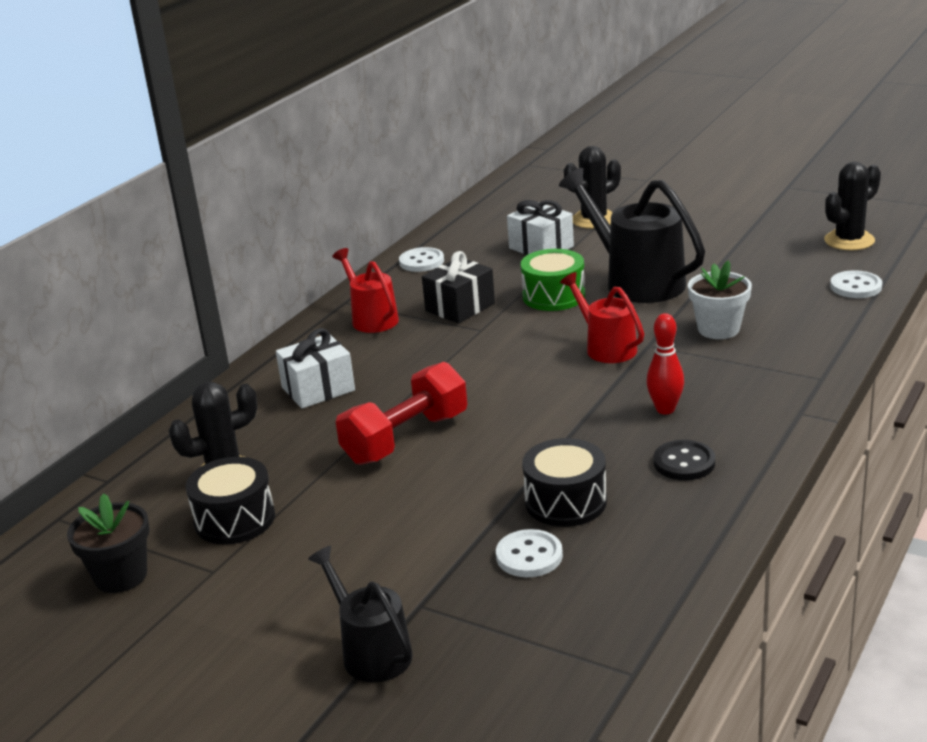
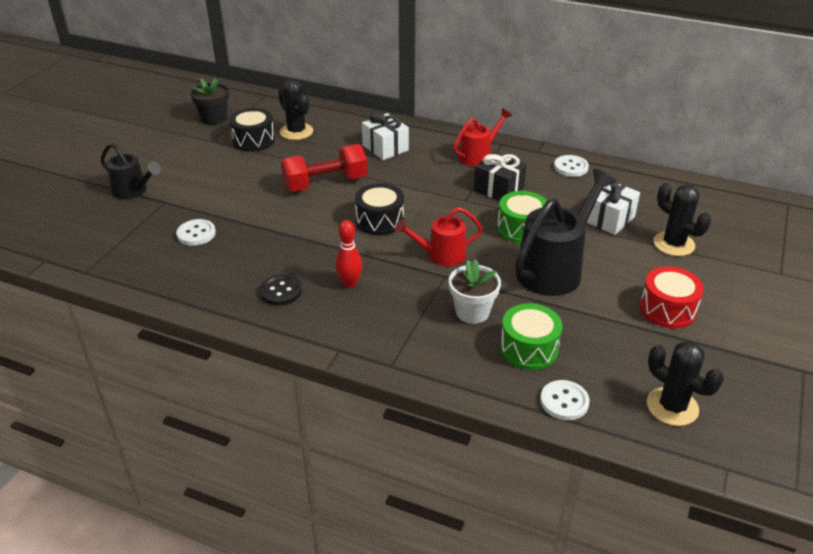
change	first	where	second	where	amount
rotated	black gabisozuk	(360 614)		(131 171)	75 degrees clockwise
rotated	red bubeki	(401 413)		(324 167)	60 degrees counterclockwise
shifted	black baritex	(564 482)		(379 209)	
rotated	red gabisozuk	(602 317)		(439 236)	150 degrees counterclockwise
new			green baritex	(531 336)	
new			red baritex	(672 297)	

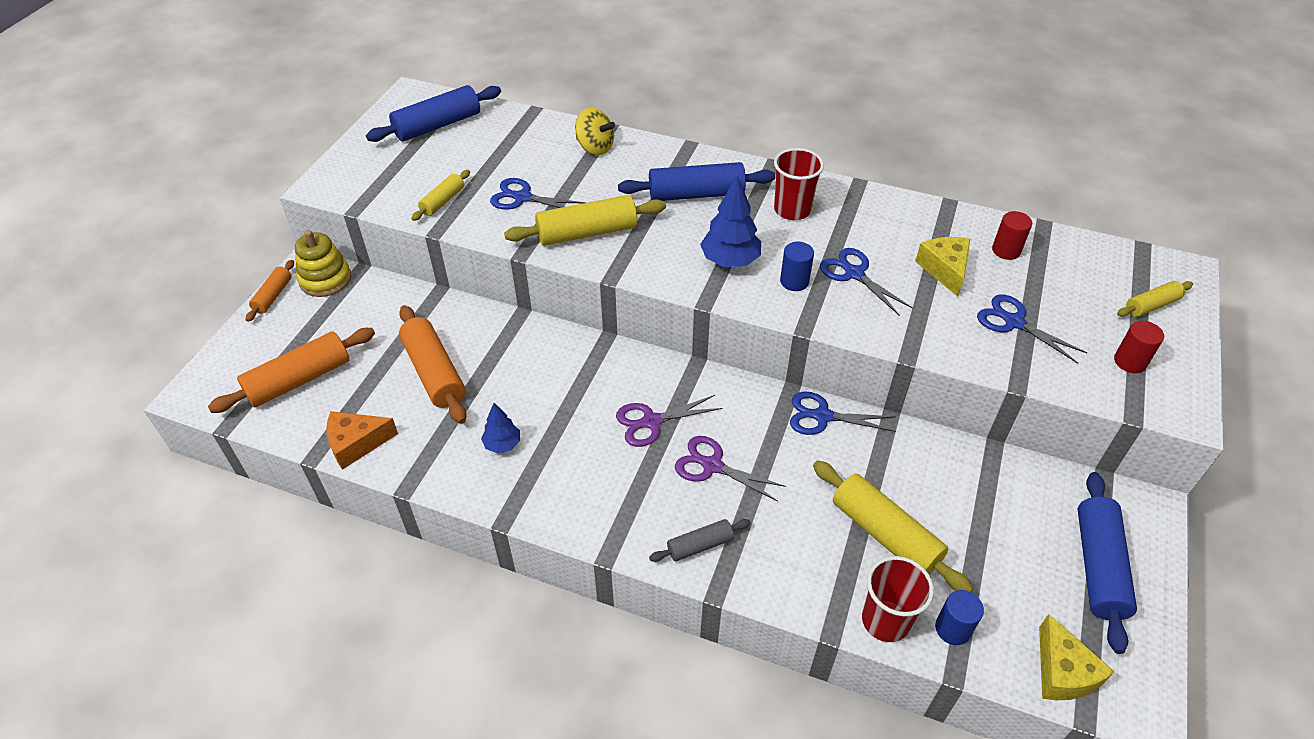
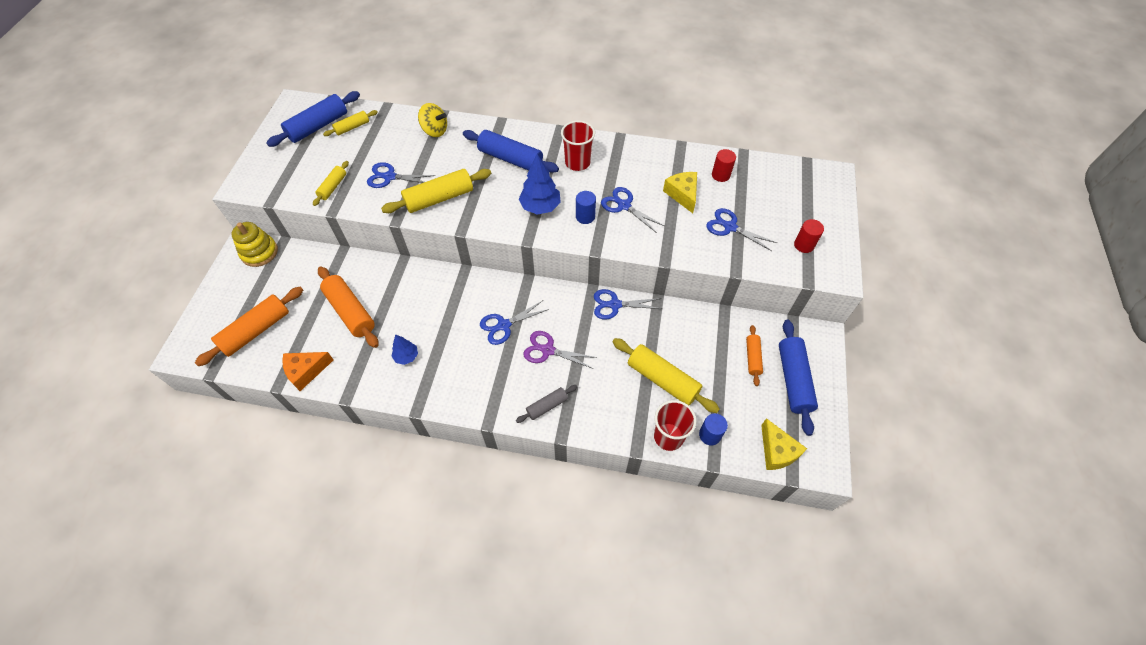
change	first	where	second	where	amount
shifted	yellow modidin	(1155 299)		(350 123)	
rotated	blue modidin	(696 181)		(511 151)	45 degrees clockwise
repainted	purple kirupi	(669 421)	blue kirupi	(514 323)	
shifted	orange modidin	(270 291)		(754 355)	

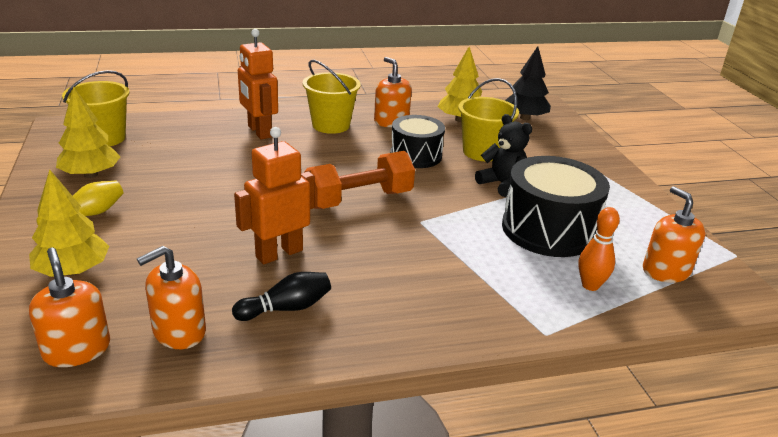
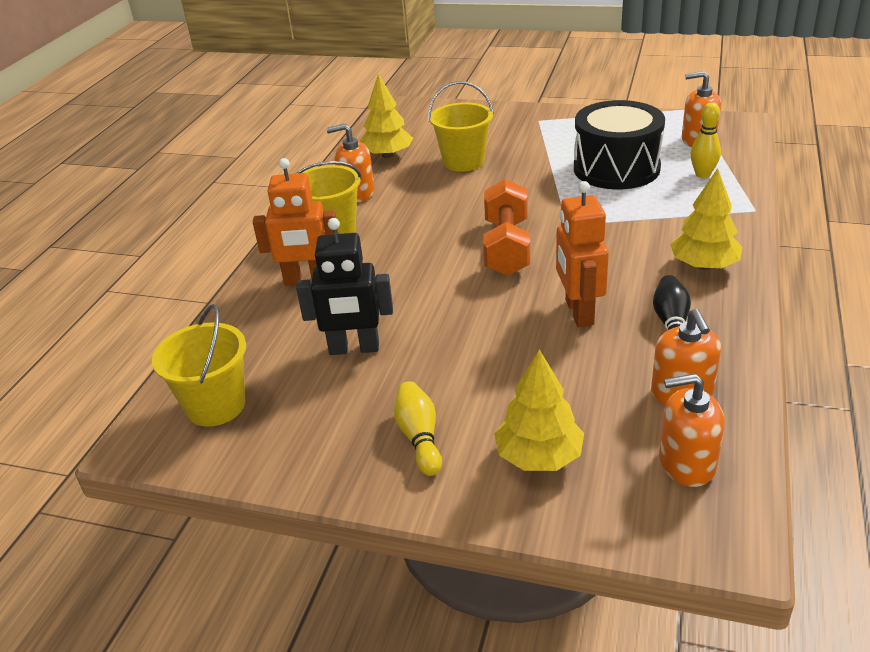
change	first	where	second	where	amount
new			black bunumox	(344 286)	
shifted	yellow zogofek	(88 132)		(706 219)	
repainted	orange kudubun	(599 249)	yellow kudubun	(706 140)	
gone	black baritex	(417 141)			
gone	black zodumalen	(503 155)			
gone	black zogofek	(528 83)			

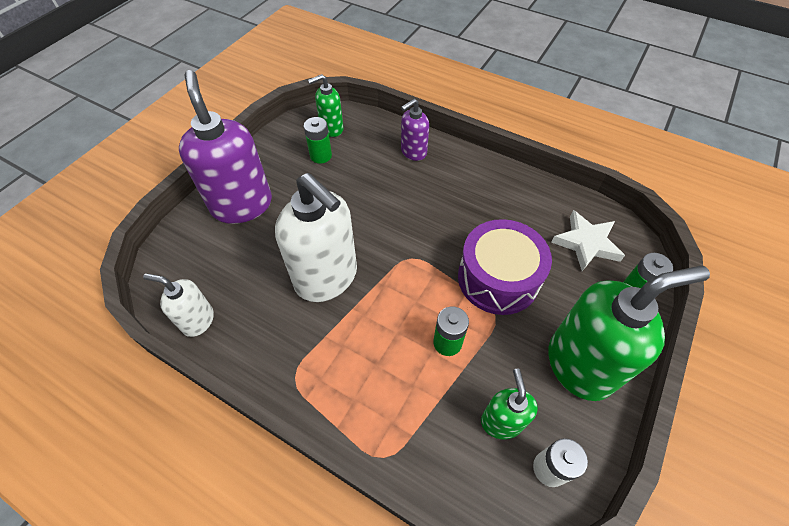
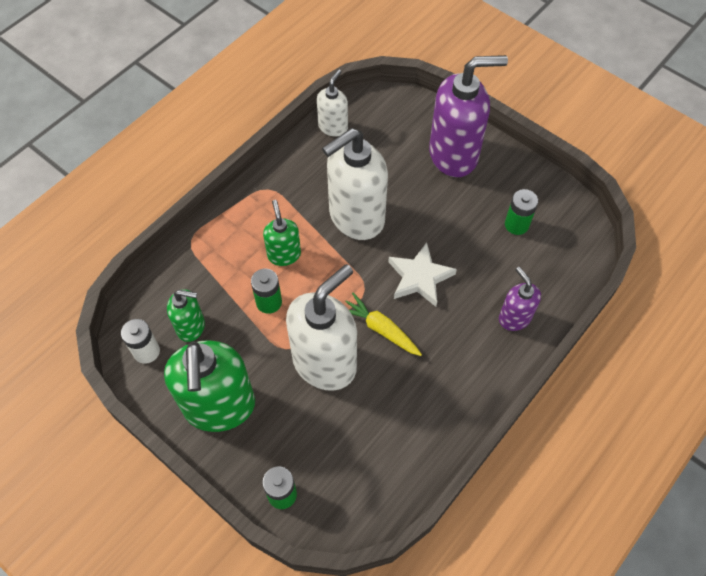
change	first	where	second	where	amount
shifted	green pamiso	(326 105)		(282 233)	
swapped	purple baritex	(505 267)	white pamiso	(321 327)	
new			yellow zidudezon	(383 324)	
shifted	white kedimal	(588 240)		(422 274)	

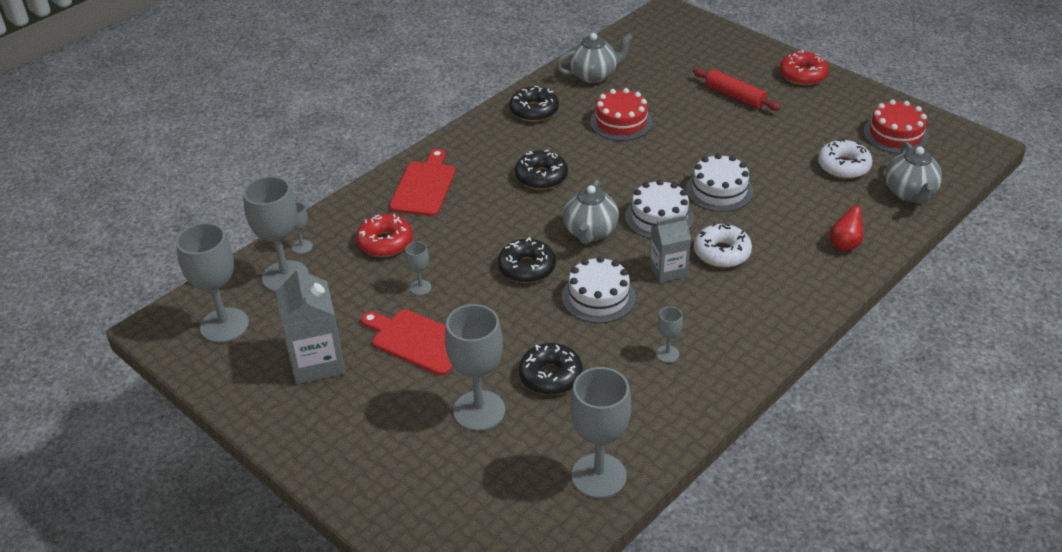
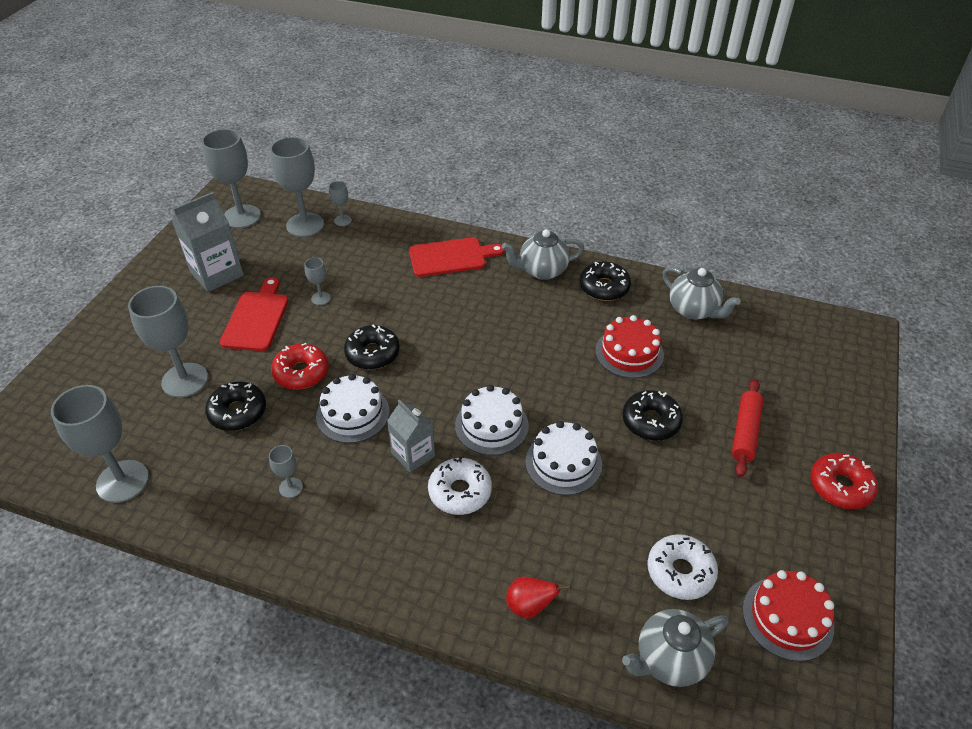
change	first	where	second	where	amount
shifted	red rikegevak	(384 235)		(300 366)	
shifted	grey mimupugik	(591 212)		(543 254)	
shifted	black rikegevak	(541 170)		(652 415)	

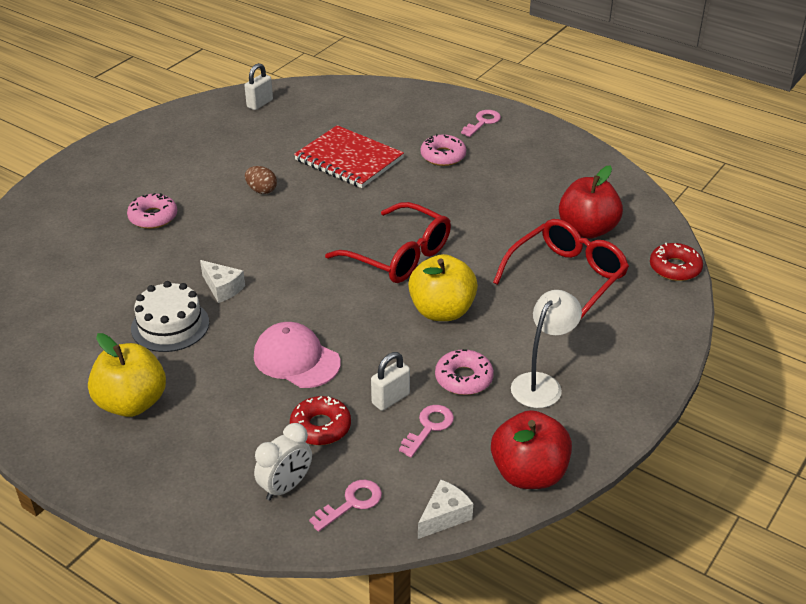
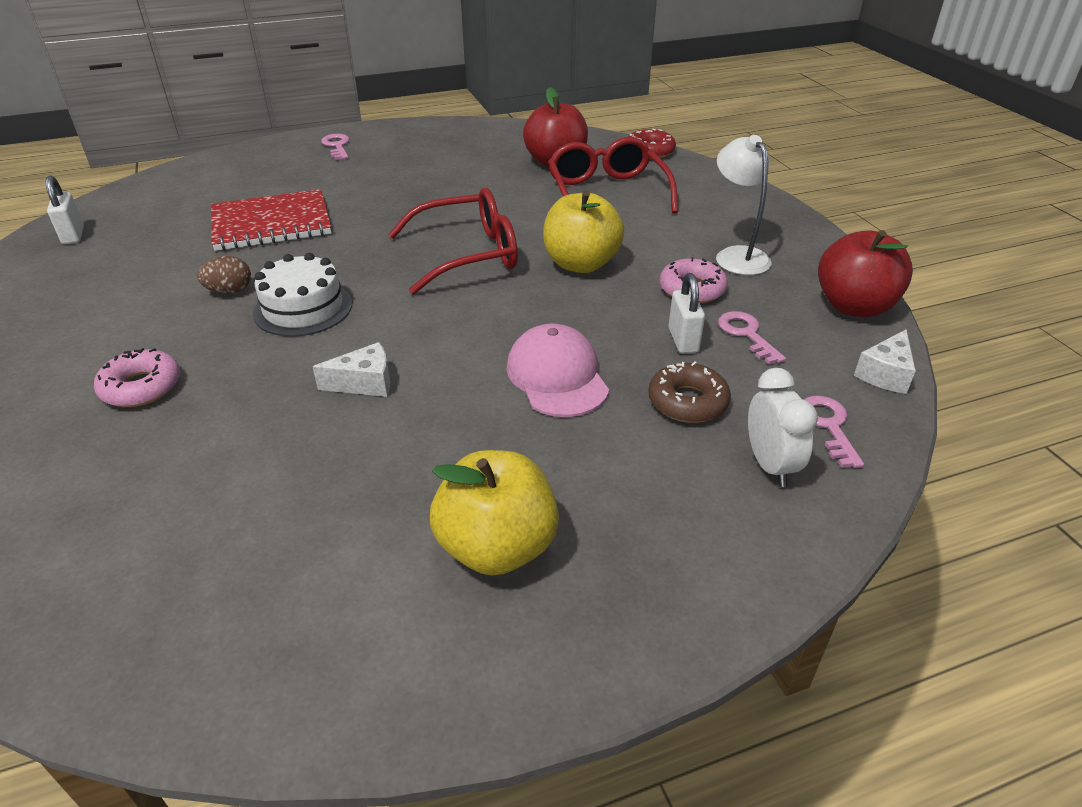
change	first	where	second	where	amount
shifted	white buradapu	(170 316)		(302 295)	
rotated	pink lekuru	(297 355)		(557 370)	90 degrees clockwise
repainted	red rikegevak	(320 420)	brown rikegevak	(689 392)	
rotated	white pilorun	(445 509)		(885 362)	135 degrees counterclockwise
gone	pink rikegevak	(443 150)			

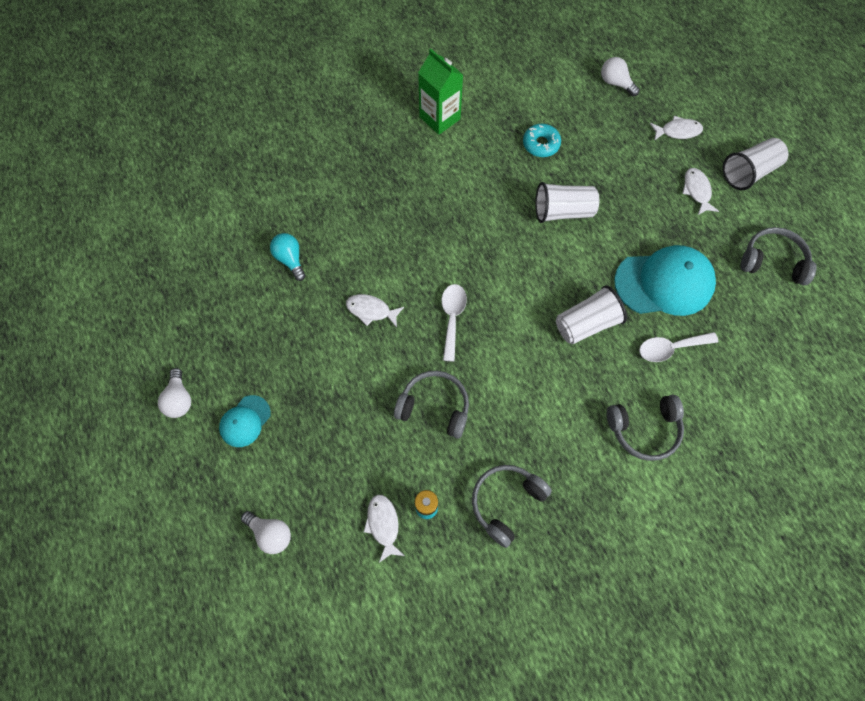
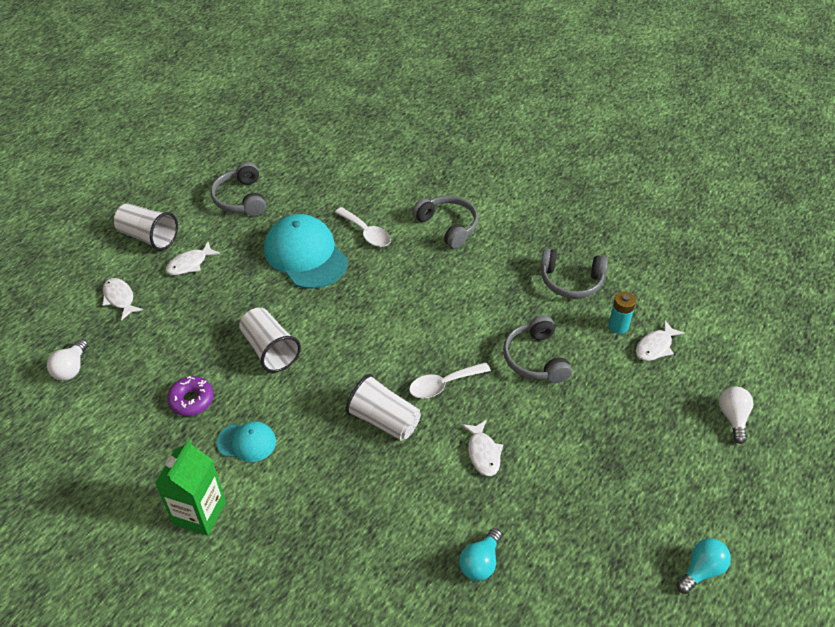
change	first	where	second	where	amount
repainted	turquoise rikegevak	(542 140)	purple rikegevak	(190 396)	
shifted	turquoise lekuru	(245 421)		(246 441)	
shifted	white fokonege	(591 314)		(383 407)	
repainted	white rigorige	(174 393)	turquoise rigorige	(704 566)	

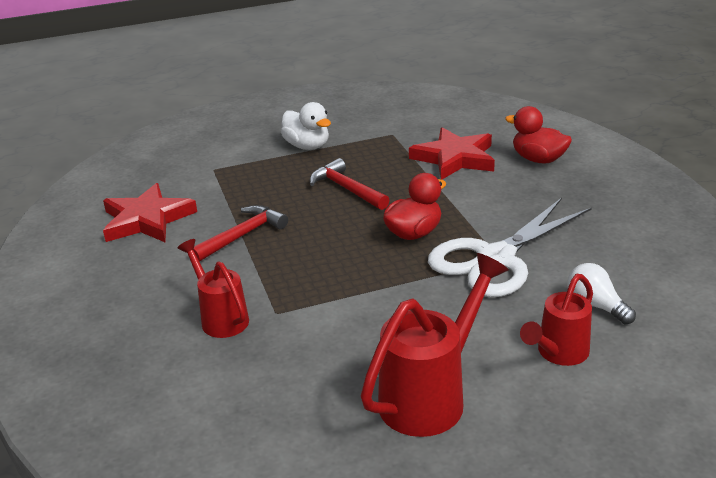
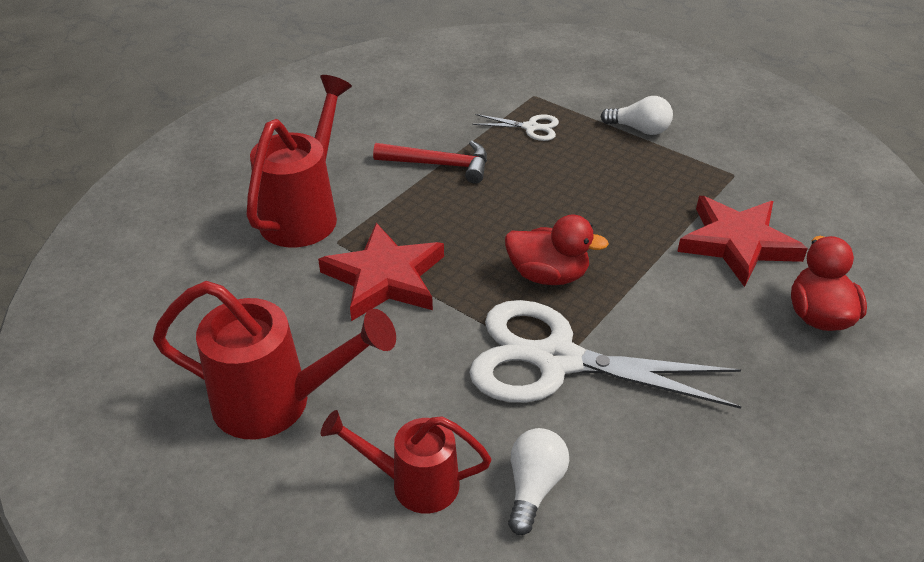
change	first	where	second	where	amount
scaled	red gabisozuk	(213 288)		(299 161)	x1.58
shifted	red kedimal	(150 212)		(381 272)	
new			white kirupi	(515 127)	
swapped	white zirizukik	(306 126)	white rigorige	(637 115)	
gone	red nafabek	(350 184)			

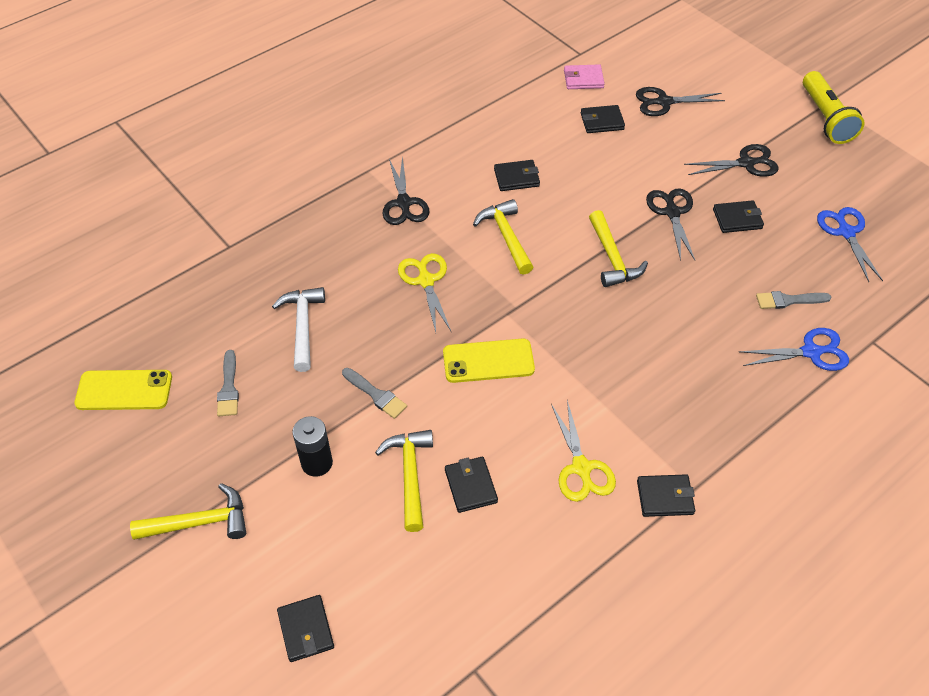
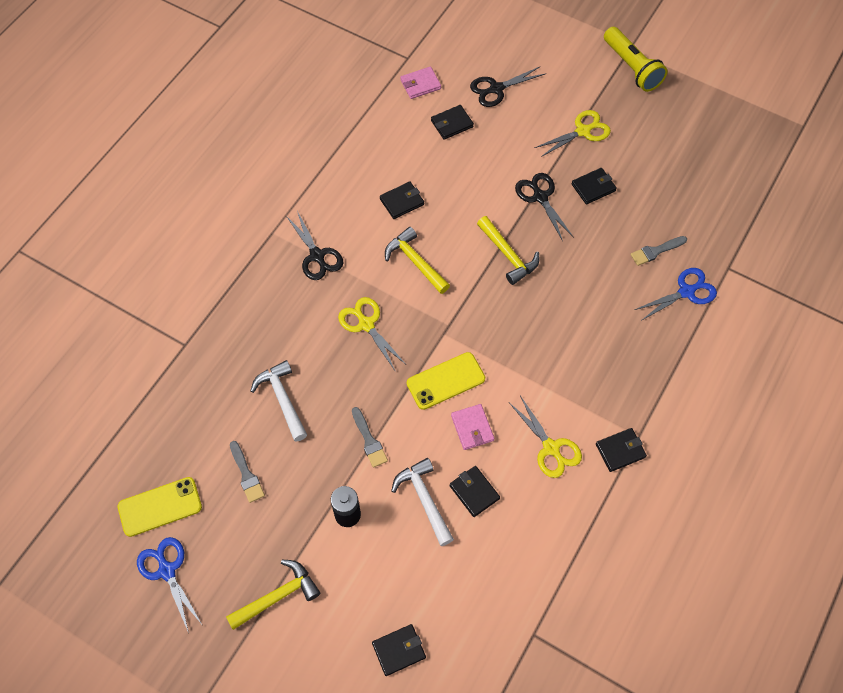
change	first	where	second	where	amount
shifted	blue kirupi	(850 244)		(169 585)	
rotated	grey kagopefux	(374 393)		(370 437)	45 degrees clockwise
rotated	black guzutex	(305 628)		(399 650)	75 degrees counterclockwise
repainted	yellow nafabek	(404 481)	white nafabek	(422 502)	
new			pink guzutex	(472 427)	
repainted	black kirupi	(731 160)	yellow kirupi	(572 133)	

